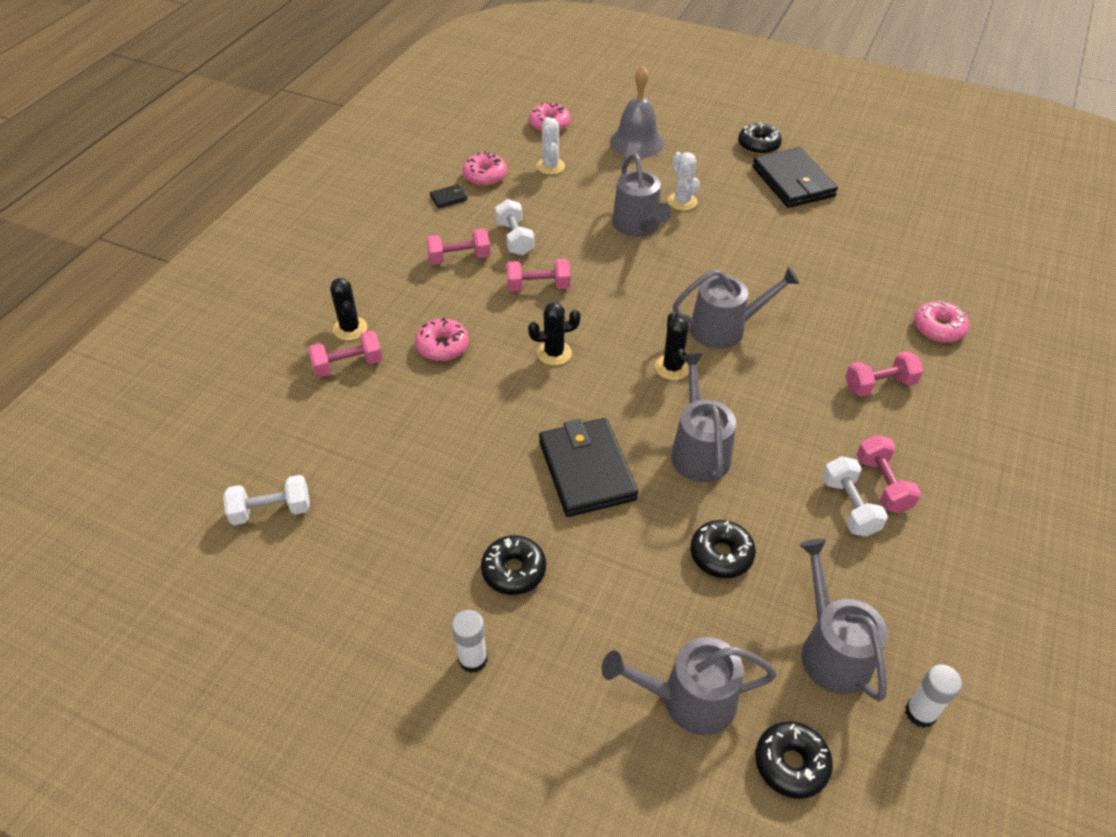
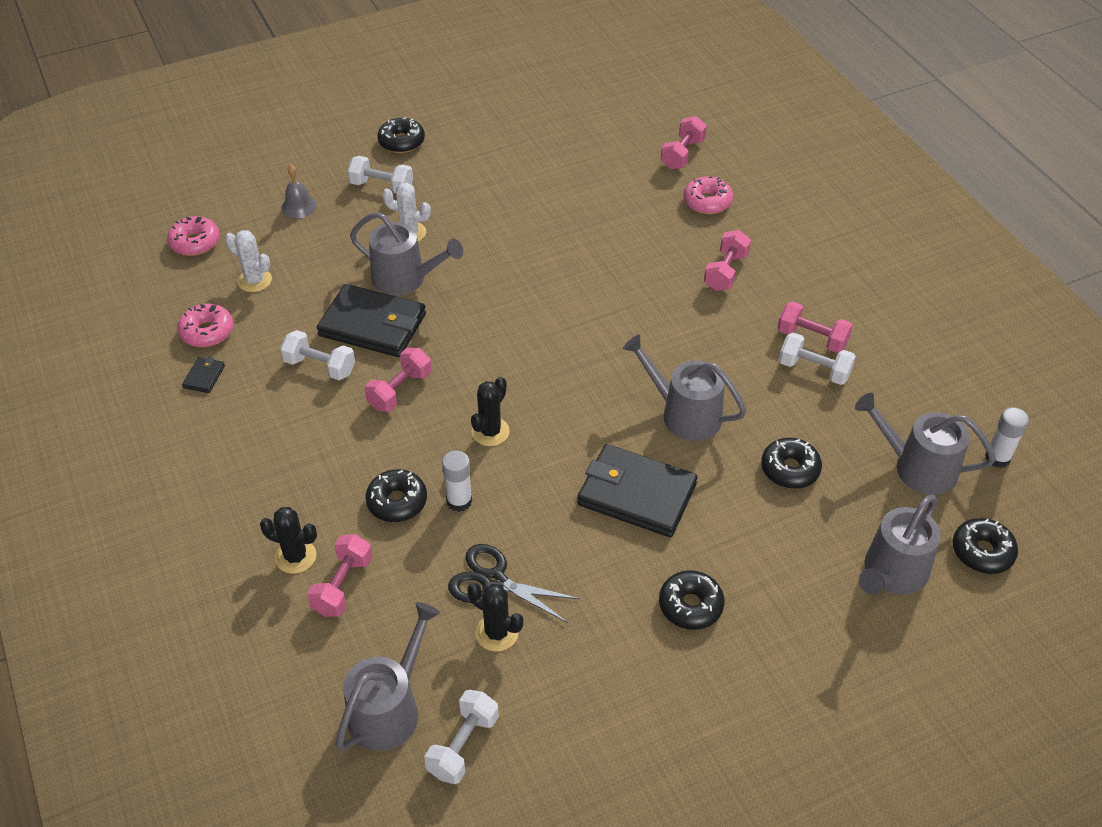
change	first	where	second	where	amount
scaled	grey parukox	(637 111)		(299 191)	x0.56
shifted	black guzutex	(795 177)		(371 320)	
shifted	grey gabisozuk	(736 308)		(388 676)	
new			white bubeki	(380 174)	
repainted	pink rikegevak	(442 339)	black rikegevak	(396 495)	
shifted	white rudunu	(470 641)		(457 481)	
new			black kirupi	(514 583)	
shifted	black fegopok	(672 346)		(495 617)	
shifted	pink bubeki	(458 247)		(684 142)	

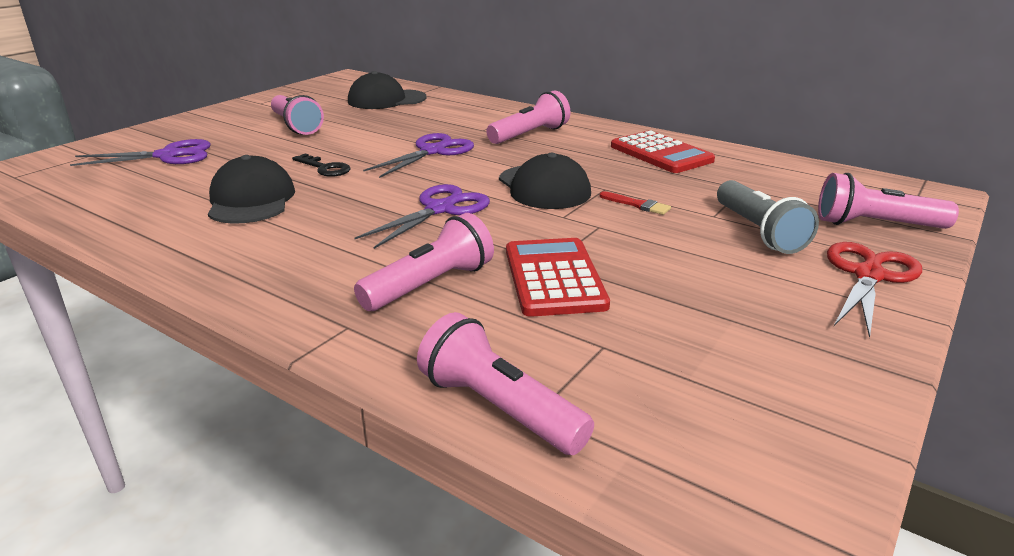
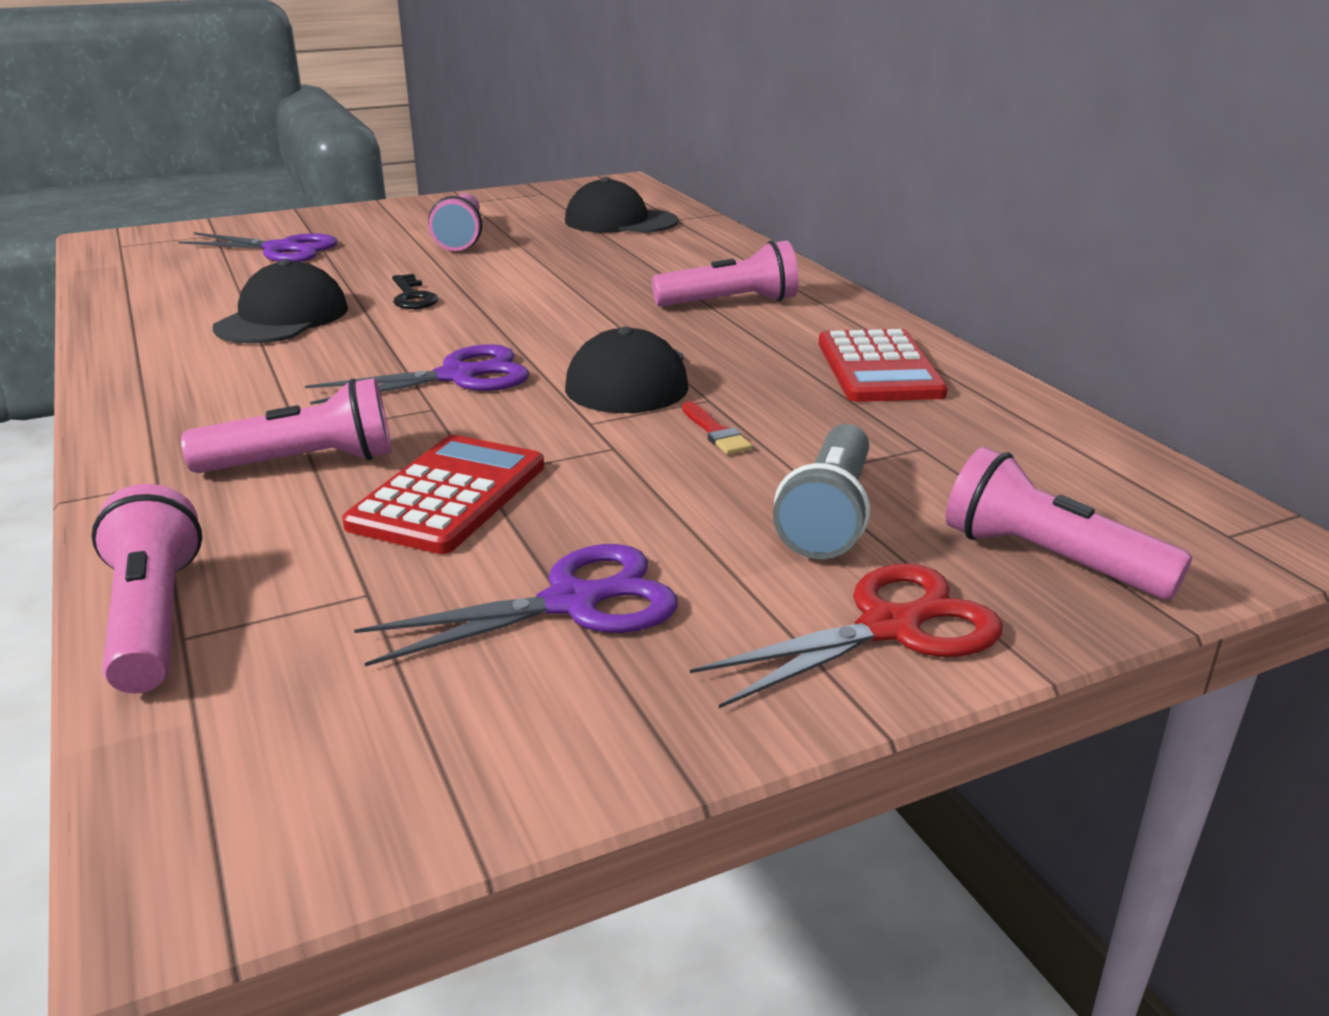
change	first	where	second	where	amount
shifted	purple kirupi	(418 155)		(516 605)	

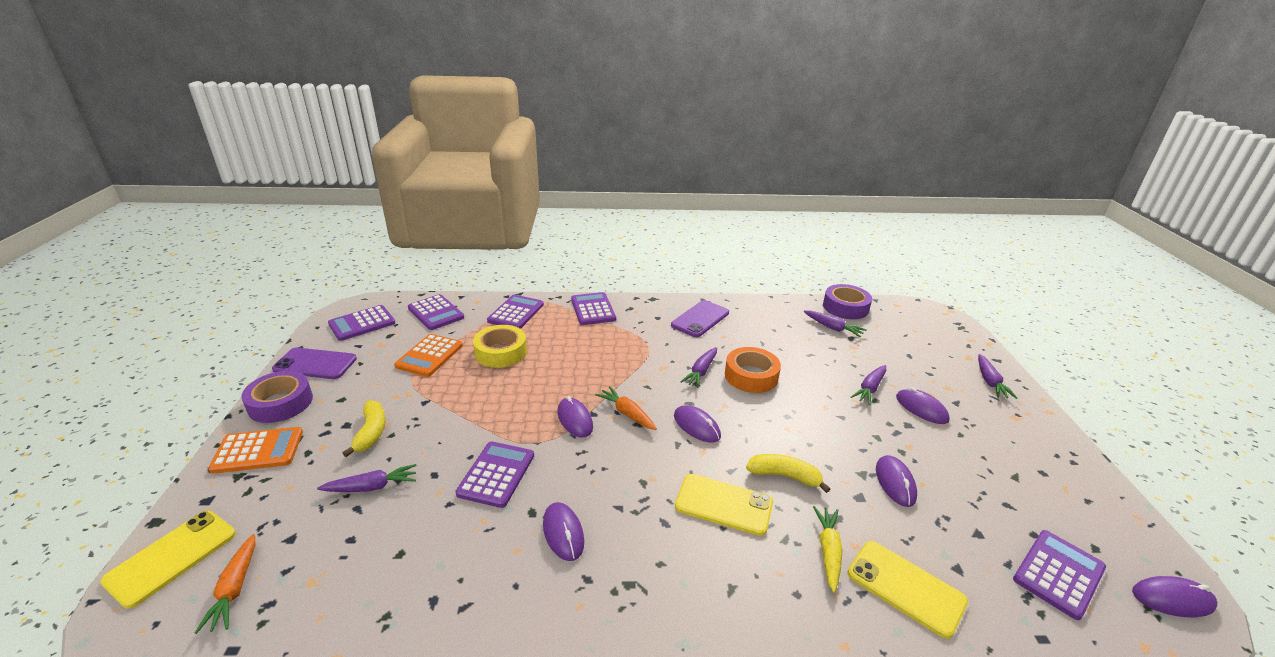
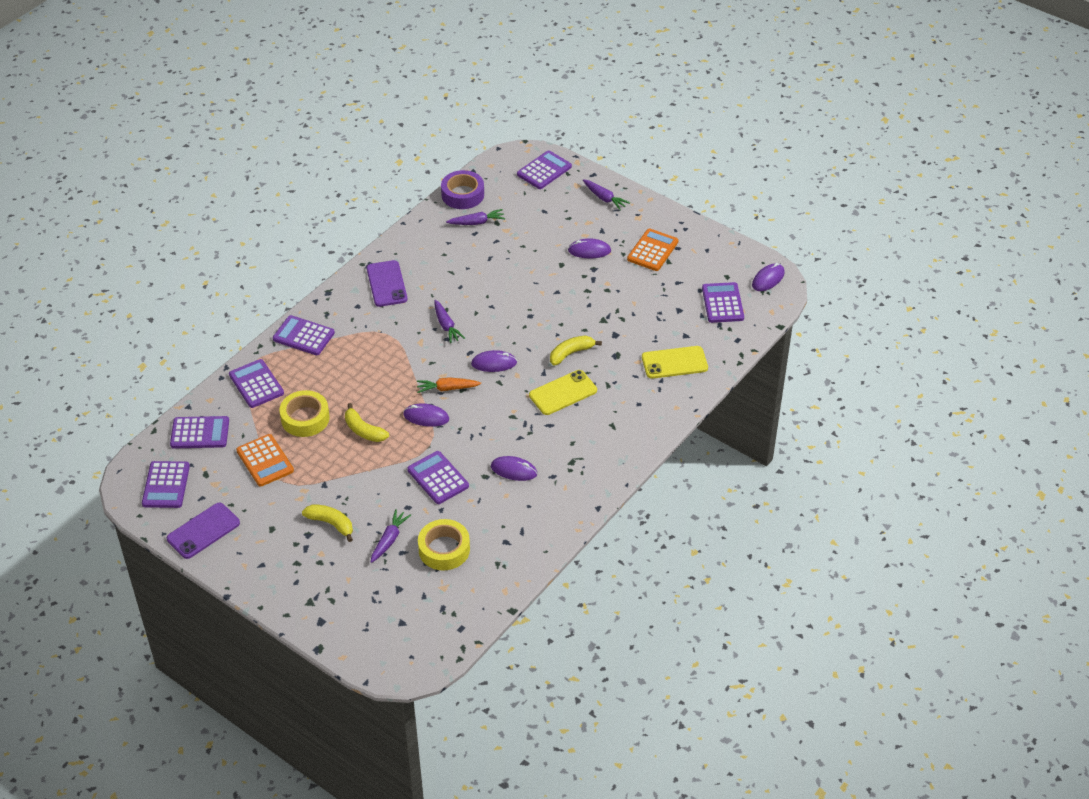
change	first	where	second	where	amount
new			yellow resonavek	(367 422)	
new			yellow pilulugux	(444 545)	
new			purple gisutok	(544 169)	
shifted	orange gisutok	(255 450)		(652 249)	
gone	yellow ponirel	(168 560)			
gone	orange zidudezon	(225 584)			
gone	purple pilulugux	(277 397)			
gone	orange pilulugux	(753 370)			
gone	yellow zidudezon	(827 549)			
gone	purple zidudezon	(868 385)			
gone	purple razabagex	(896 481)			

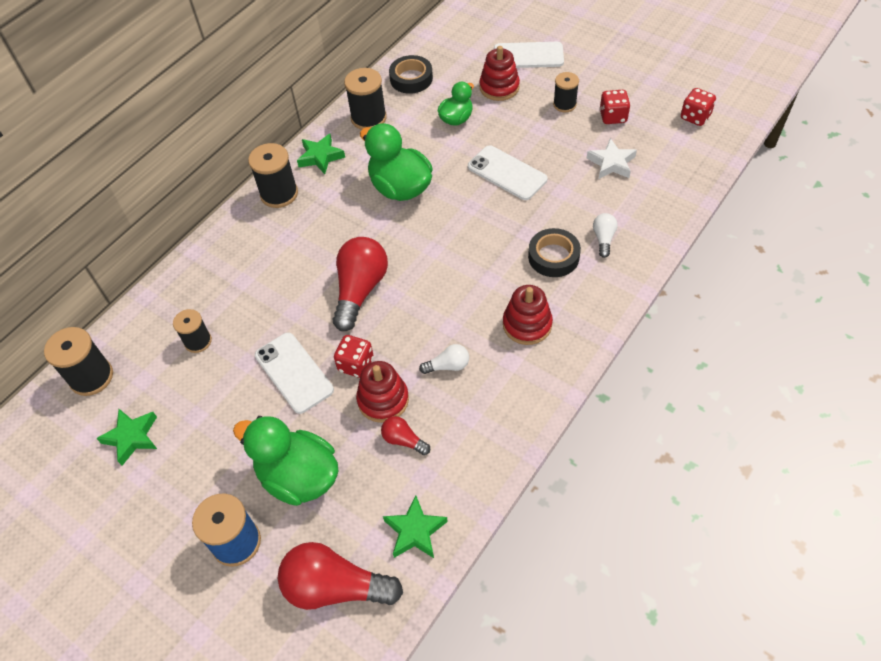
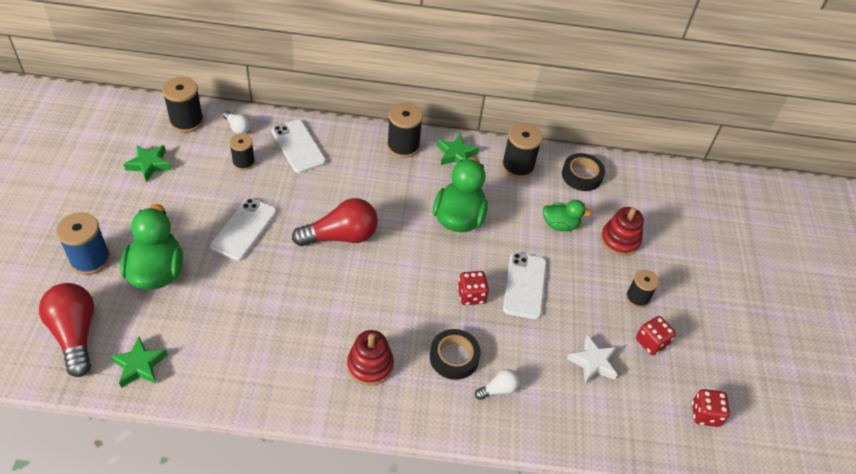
change	first	where	second	where	amount
shifted	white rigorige	(444 359)		(236 122)	
shifted	white ponirel	(529 55)		(299 146)	
shifted	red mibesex	(354 356)		(473 288)	
gone	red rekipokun	(382 392)			
gone	red rigorige	(405 435)			

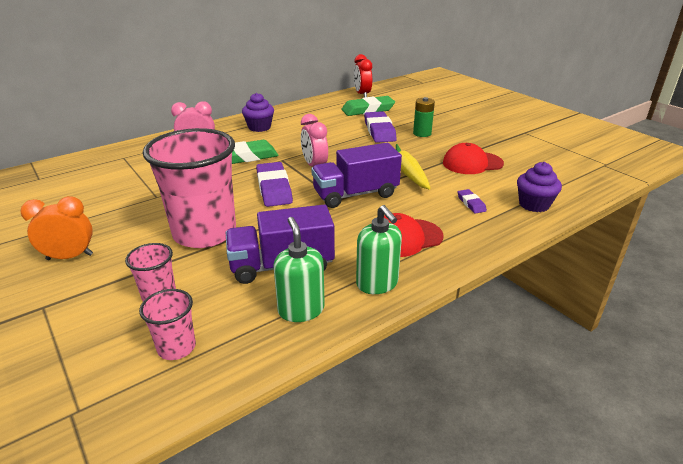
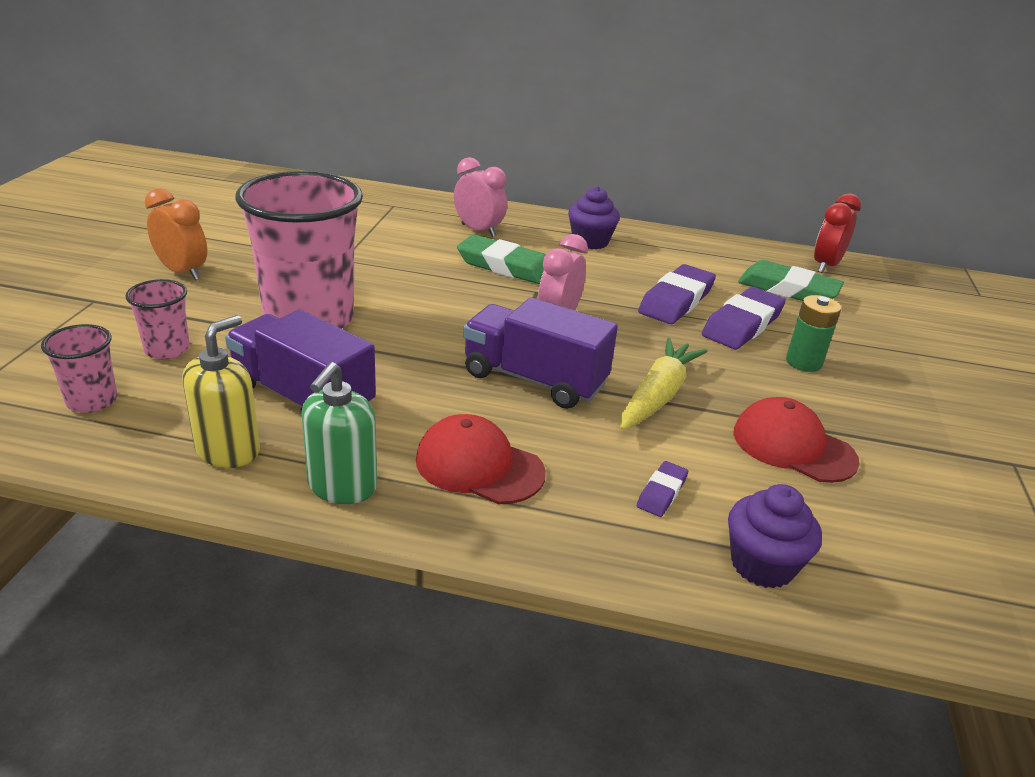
change	first	where	second	where	amount
repainted	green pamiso	(299 269)	yellow pamiso	(221 391)	
shifted	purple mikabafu	(274 184)		(677 294)	

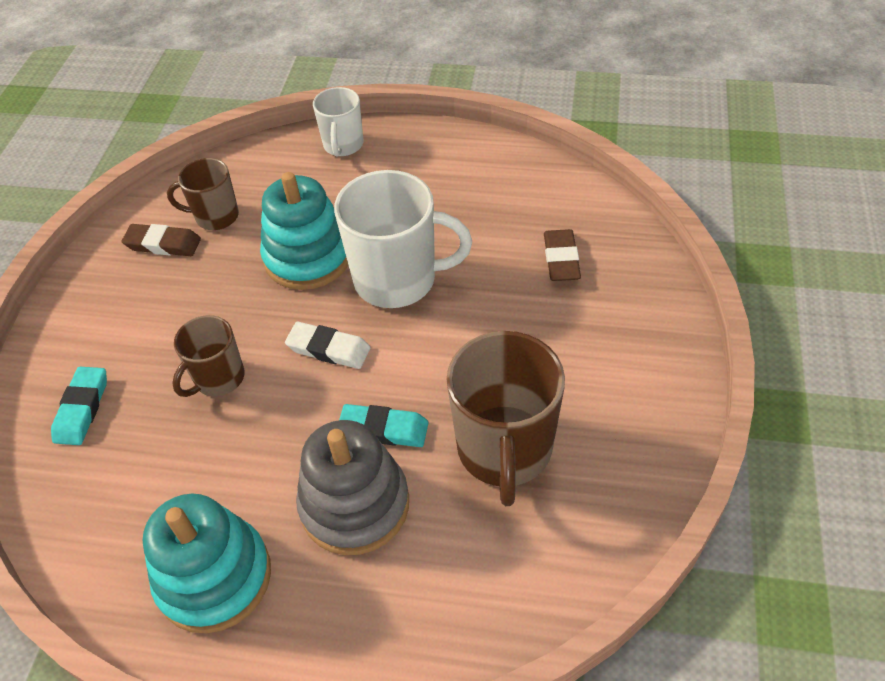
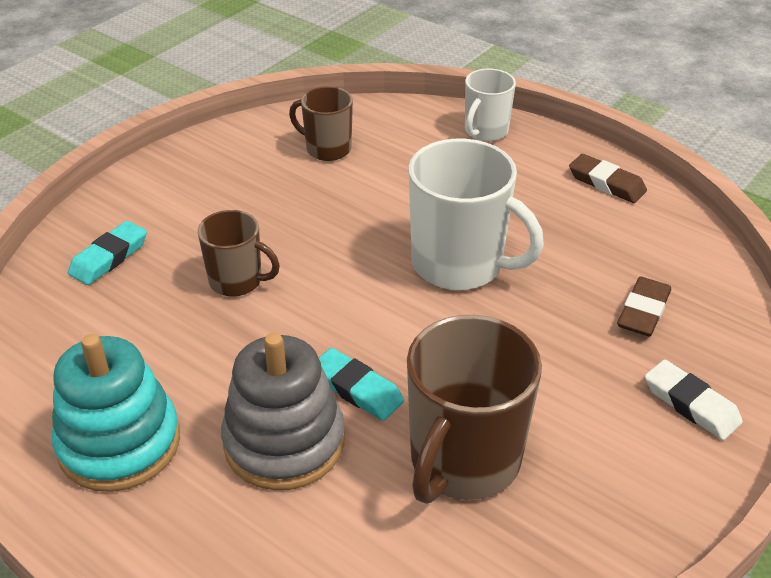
change	first	where	second	where	amount
rotated	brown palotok	(208 356)		(239 253)	135 degrees counterclockwise
shifted	brown mikabafu	(161 240)		(608 178)	
shifted	white mikabafu	(328 345)		(694 400)	
gone	turquoise rekipokun	(304 231)			

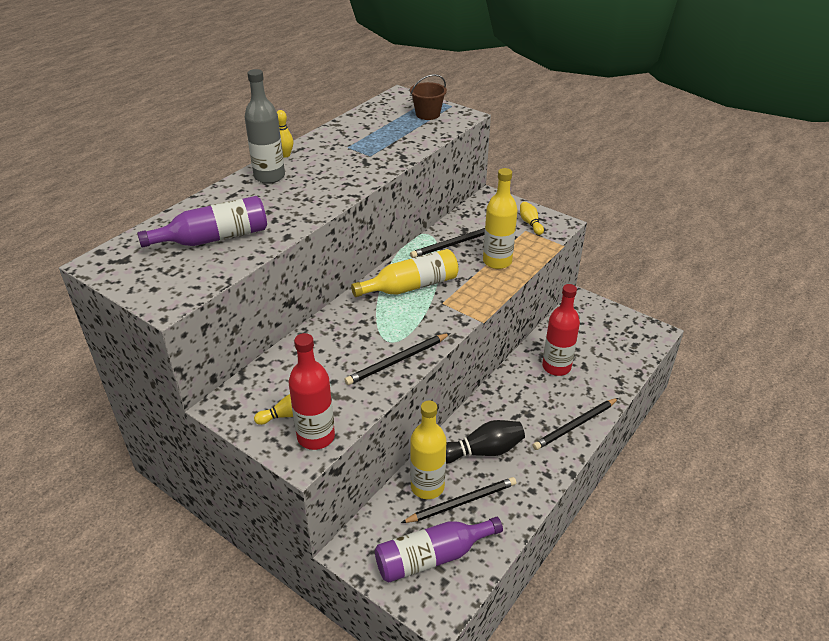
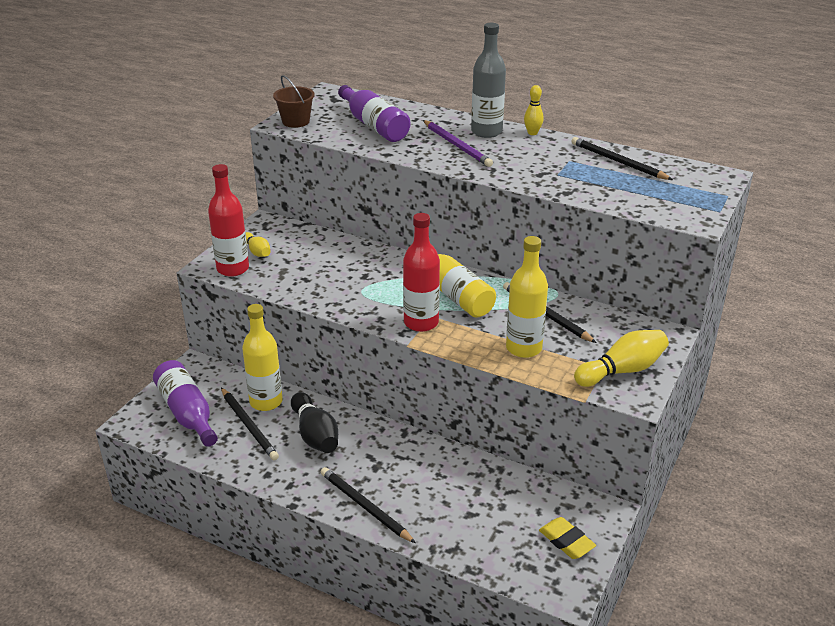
change	first	where	second	where	amount
shifted	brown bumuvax	(428 97)		(294 101)	
shifted	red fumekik	(561 330)		(421 272)	
new			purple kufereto	(458 143)	
new			yellow mikabafu	(567 538)	
shifted	black kufereto	(397 359)		(622 158)	
scaled	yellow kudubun	(532 218)		(621 358)	x1.73

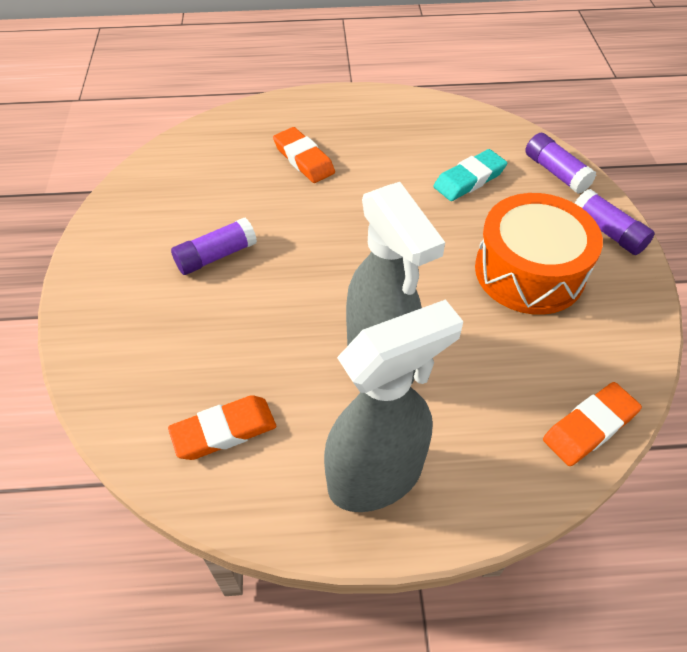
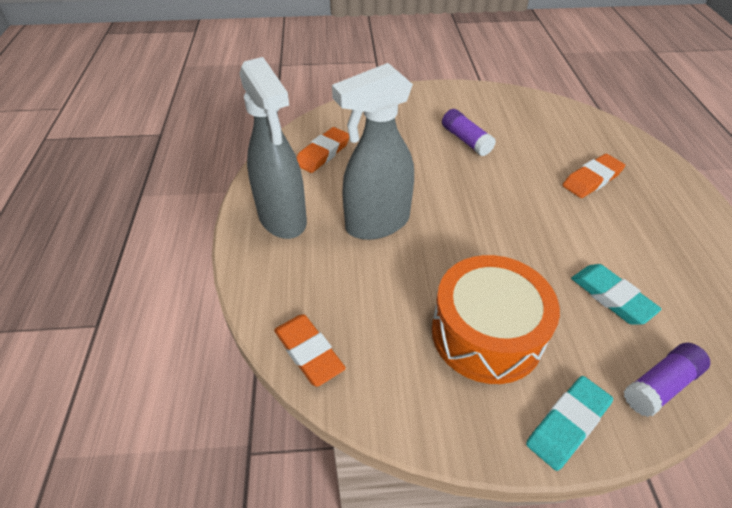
change	first	where	second	where	amount
rotated	orange mikabafu	(222 427)		(323 150)	60 degrees clockwise
swapped	purple rudunu	(615 222)	turquoise mikabafu	(569 423)	

